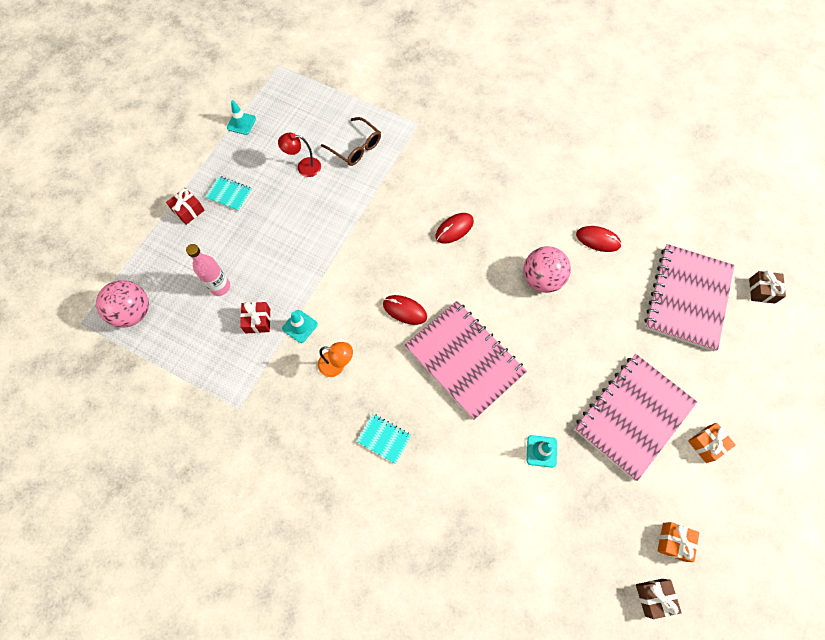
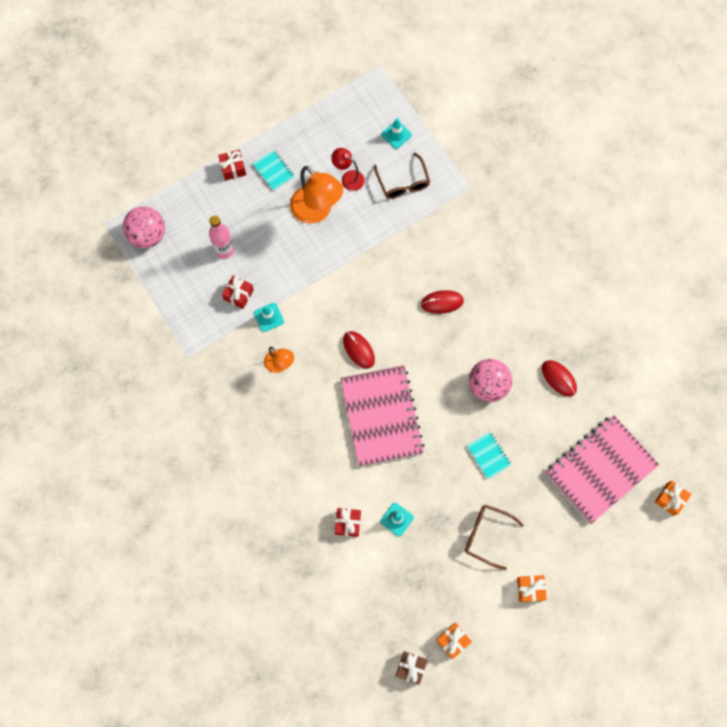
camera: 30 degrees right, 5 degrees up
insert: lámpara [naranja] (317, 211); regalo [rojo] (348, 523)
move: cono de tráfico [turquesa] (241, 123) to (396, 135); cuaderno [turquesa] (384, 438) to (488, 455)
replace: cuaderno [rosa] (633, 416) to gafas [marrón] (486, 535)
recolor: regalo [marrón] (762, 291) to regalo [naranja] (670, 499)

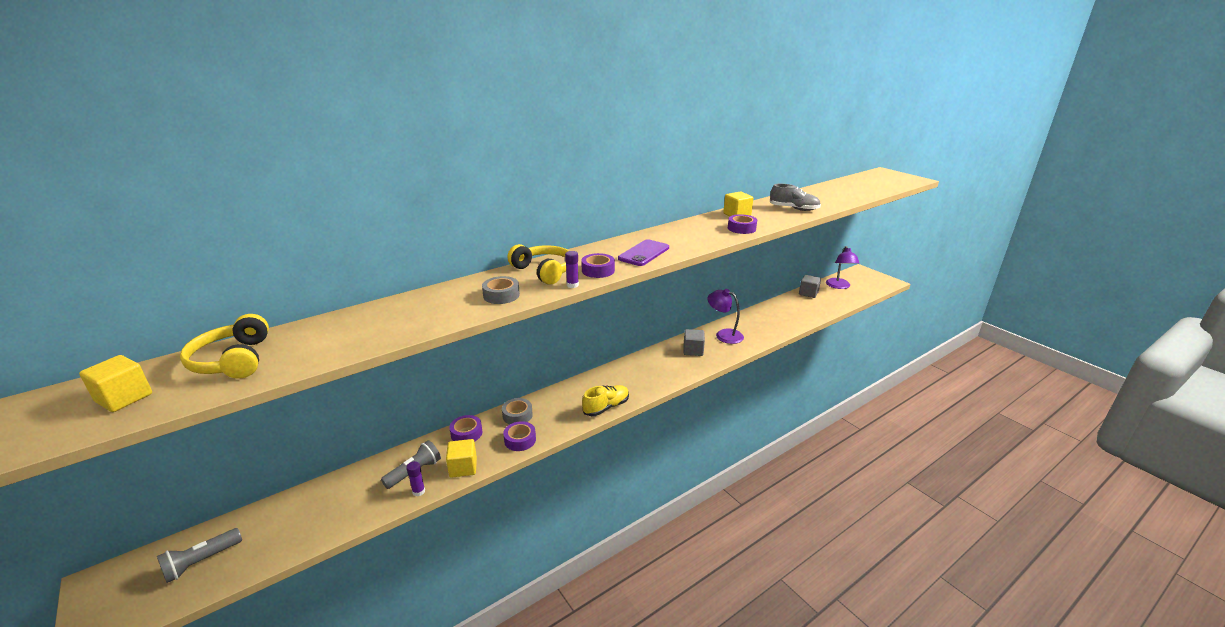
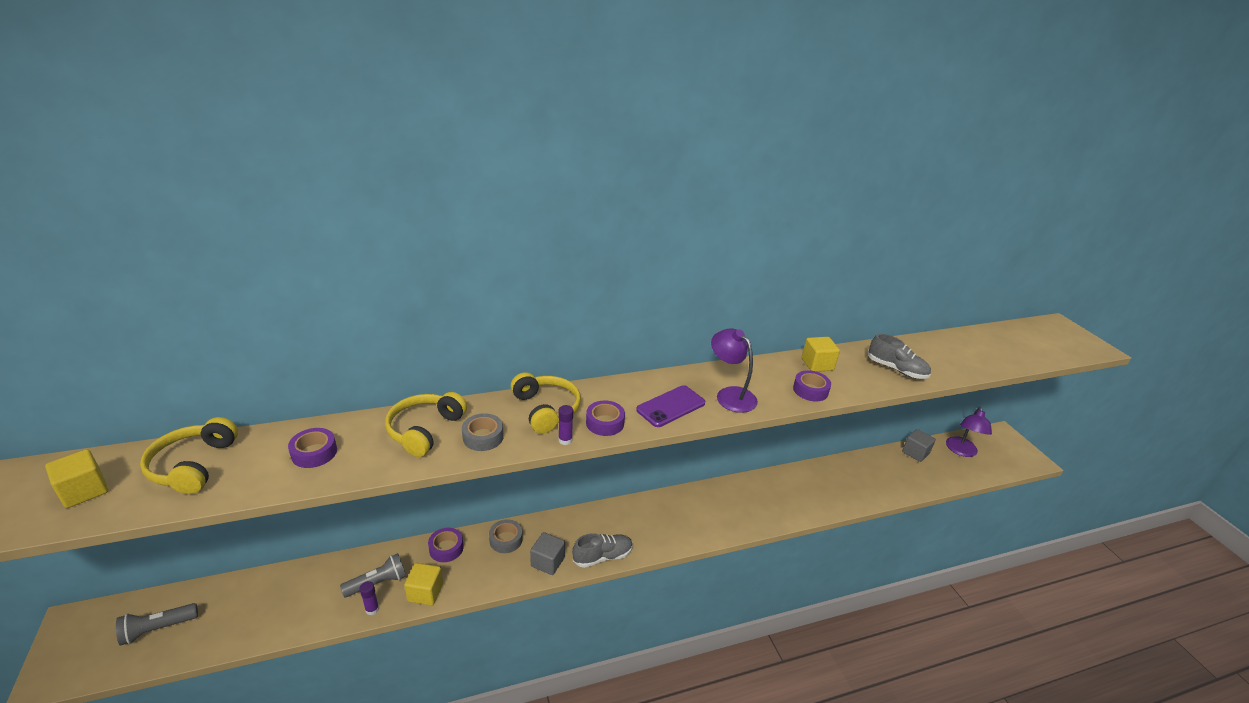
camera: 15 degrees right, 5 degrees up
insert: auriculares [amarillo] (425, 430)
move: cinta adhesiva [morado] (520, 440) to (314, 453); cubo [gris] (693, 350) to (547, 562); lámpara [morado] (724, 334) to (730, 395)
recolor: zapato [amarillo] (606, 407) to zapato [gris] (602, 556)

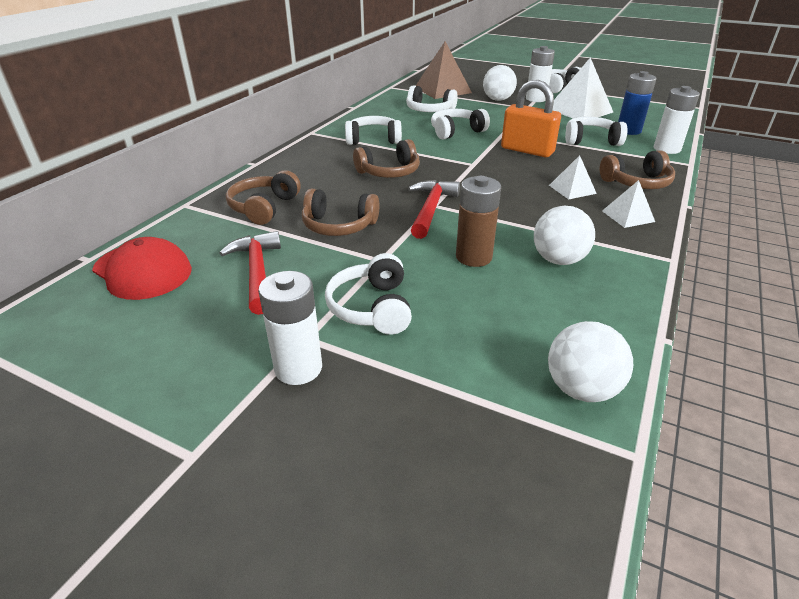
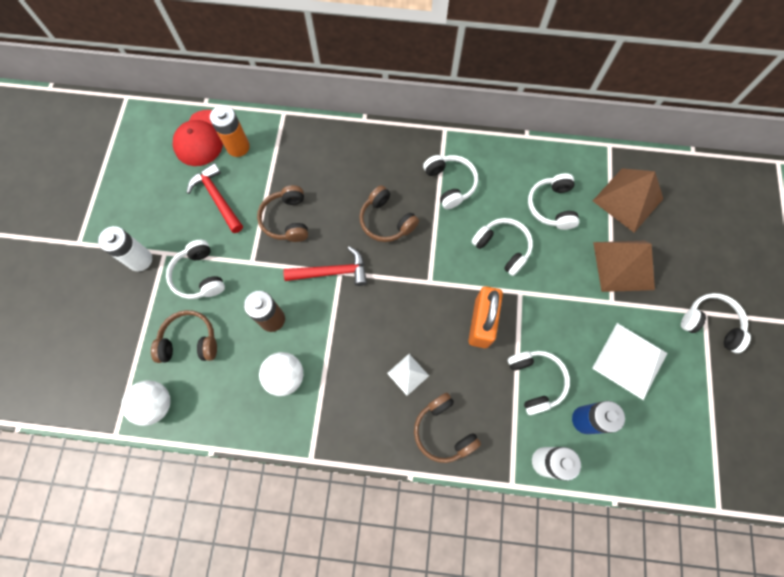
camera: 70 degrees right, 35 degrees up
delete: pila [blanco] (536, 99); pirámide [blanco] (628, 216)
insert: pila [naranja] (238, 147)
move: auriculares [marrón] (264, 207) to (190, 341)
replace: pelota [blanco] (498, 99) to pirámide [marrón] (623, 265)
rotate: martillo [rojo] (257, 272) = (217, 198) 90 degrees counterclockwise; auriculares [blanco] (372, 307) = (199, 276) 90 degrees counterclockwise

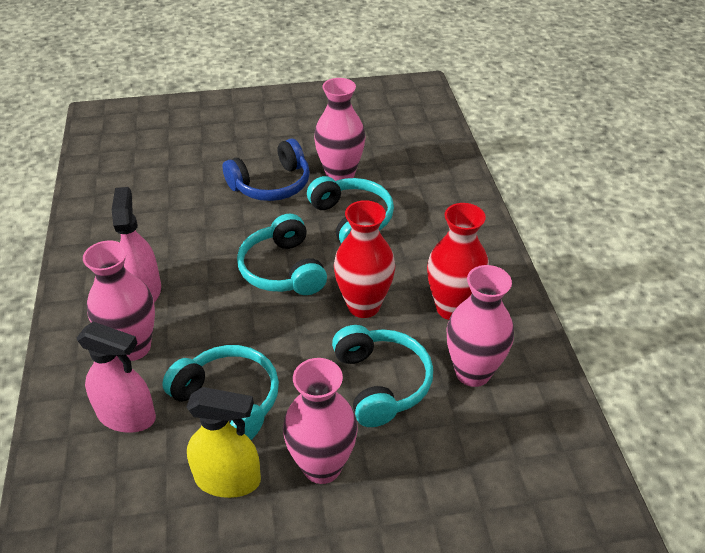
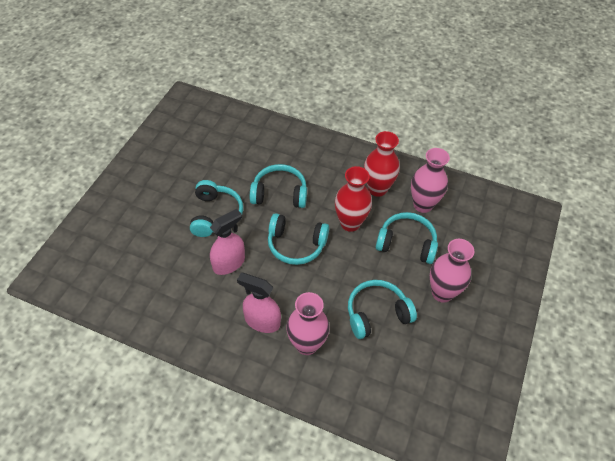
camera: 60 degrees left, 10 degrees up
delete: pulverizador [amarillo] (228, 479); florero [rosa] (340, 176)
move: pulverizador [rosa] (127, 416) to (229, 263)
recolor: auriculares [azul] (271, 184) to auriculares [turquesa] (215, 215)

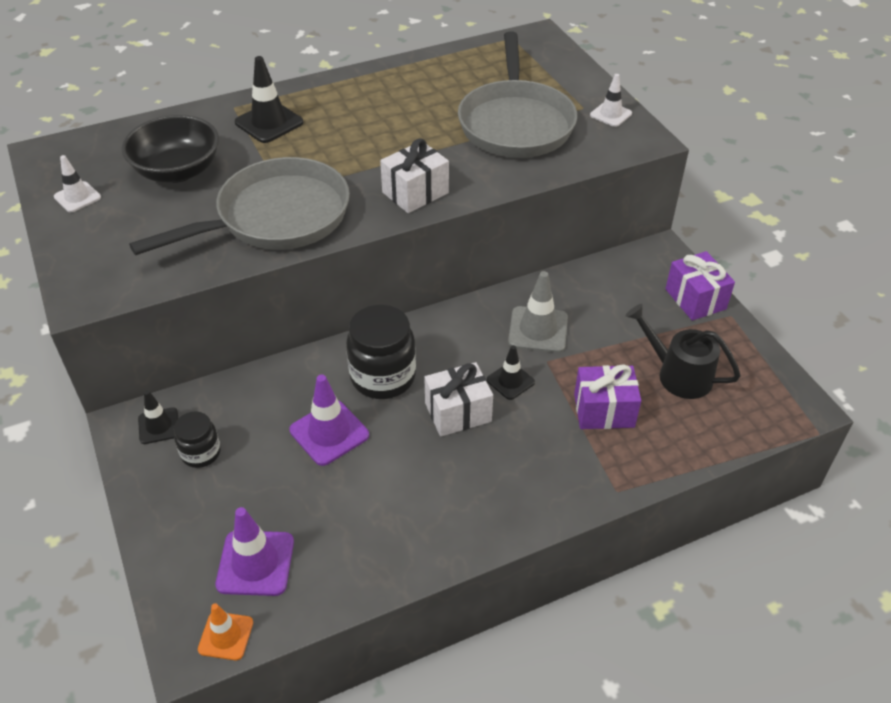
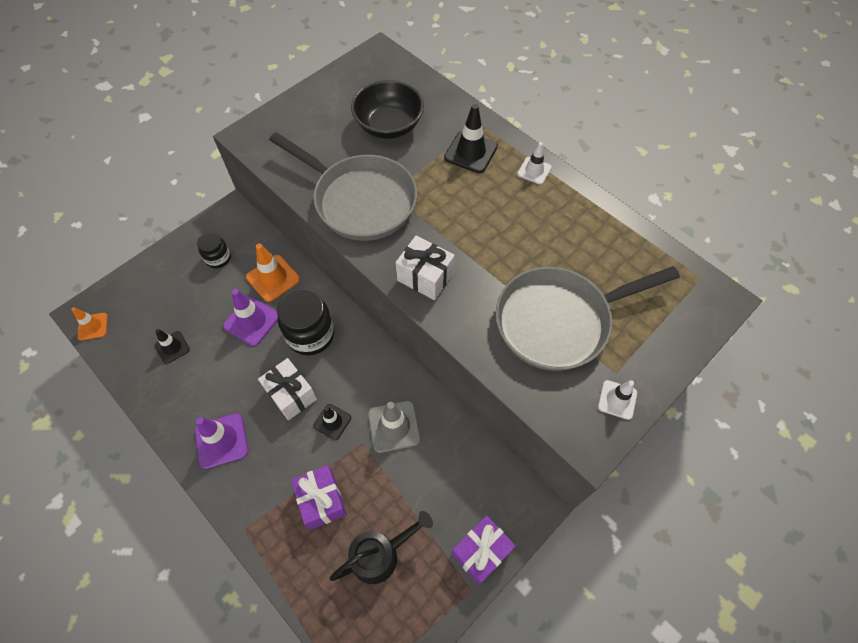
camera: 70 degrees right, 15 degrees up
insert: cono de tráfico [naranja] (273, 278)
move: cono de tráfico [blanco] (77, 197) to (534, 171); cono de tráfico [negro] (159, 426) to (172, 347); cono de tráfico [morado] (255, 563) to (221, 440)
rotate: regadera [negro] (678, 374) = (380, 554) 45 degrees clockwise

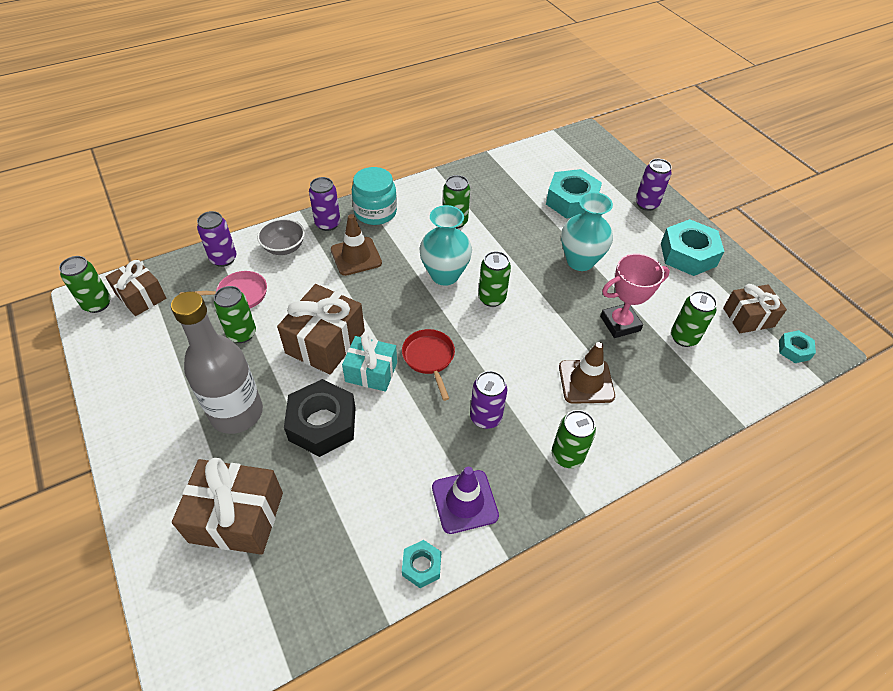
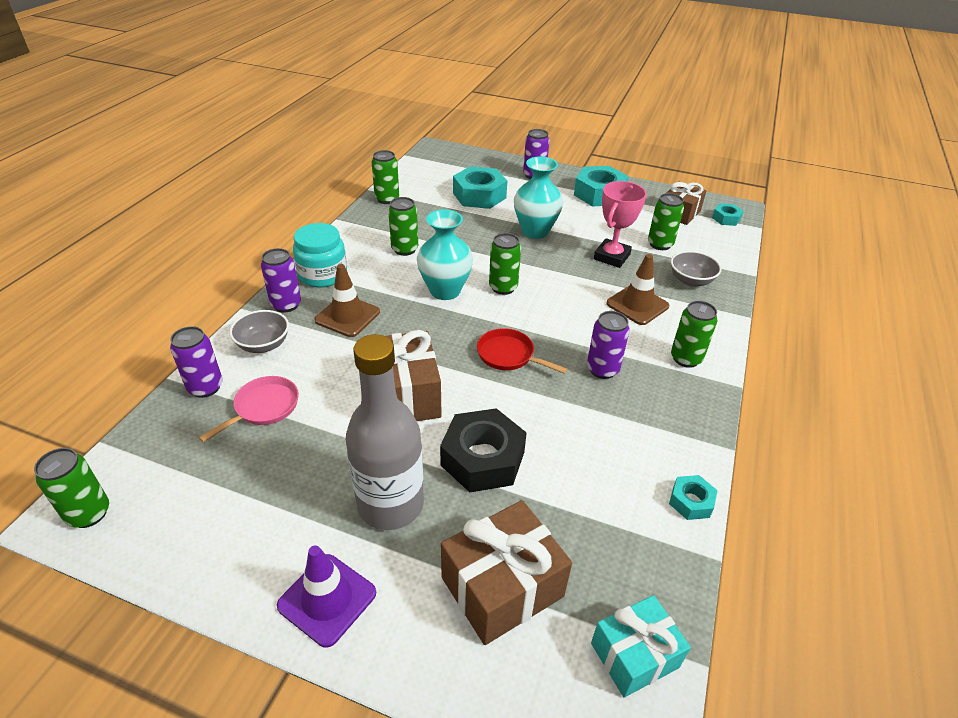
camera: 40 degrees left, 10 degrees down
delete: regalo [marrón] (141, 296)
insert: cuenco [gris] (691, 280)
move: lata [verde] (242, 334) to (387, 199); regalo [turquesa] (371, 372) to (634, 655); cono de tráfico [morado] (464, 501) to (327, 599)

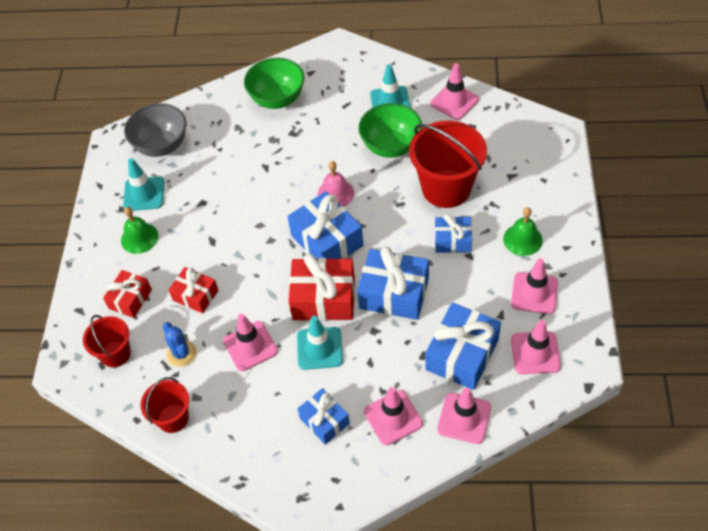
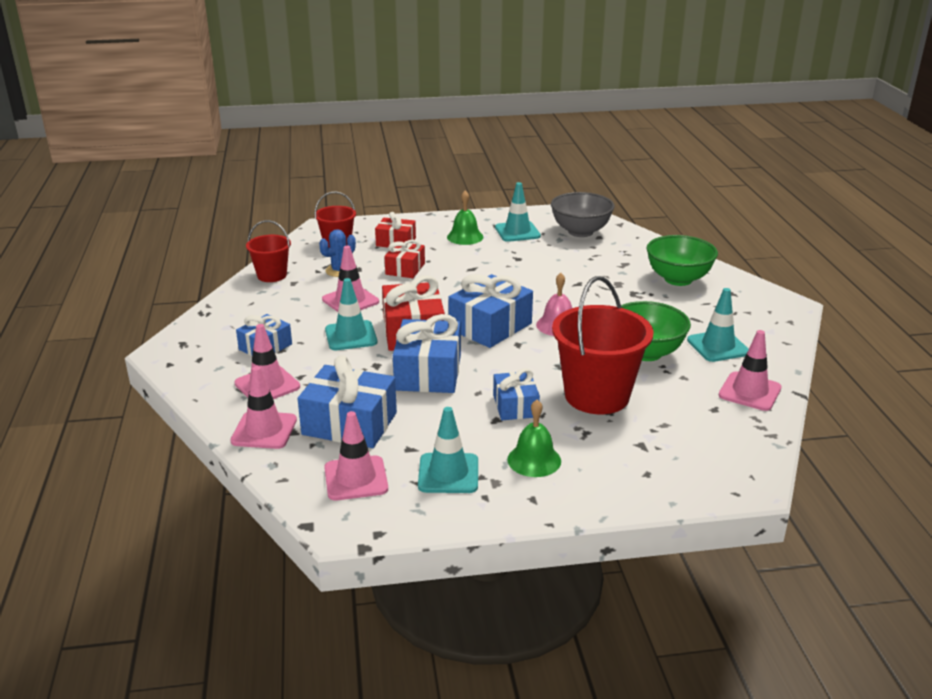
camera: 75 degrees right, 25 degrees down
recolor: cono de tráfico [rosa] (534, 293) to cono de tráfico [turquesa] (448, 473)

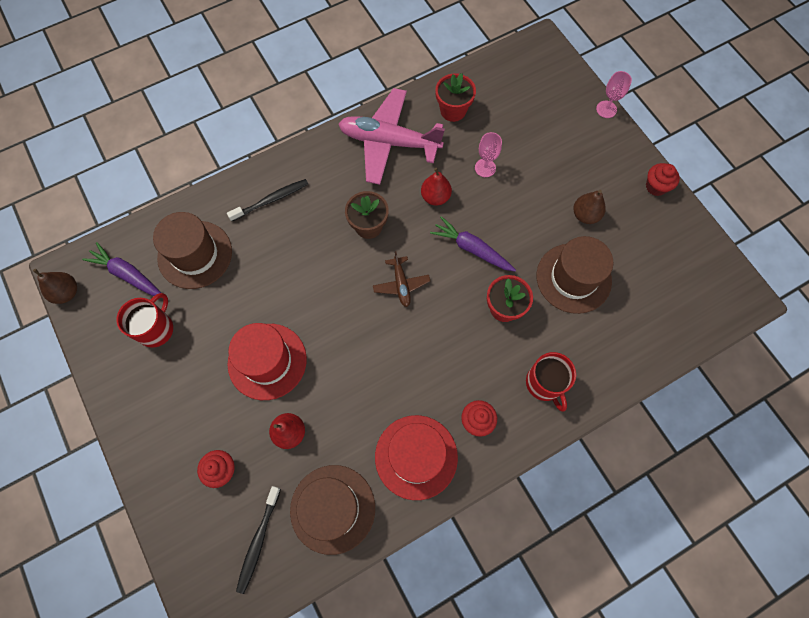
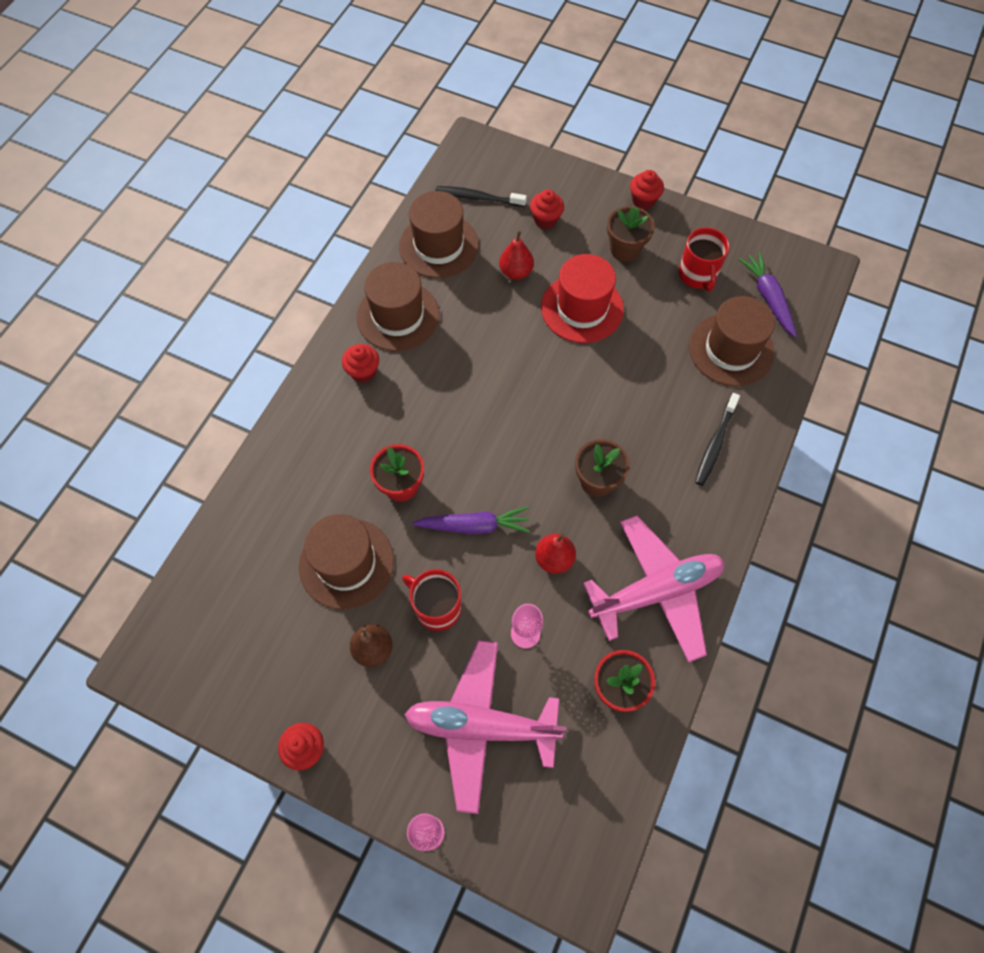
camera: 145 degrees right, 5 degrees down
delete: pera [marrón] (67, 292); avión [marrón] (401, 284)
insert: avión [rosa] (481, 726); maceta [marrón] (625, 249); magdalena [rojo] (643, 201)
move: taza [rojo] (544, 383) to (437, 607)
recolor: sombrero [rojo] (416, 457) to sombrero [marrón] (398, 316)
rotate: zanahoria [morado] (128, 274) = (768, 298) 105 degrees counterclockwise; cepillo de dientes [negro] (258, 541) = (478, 197) 60 degrees counterclockwise

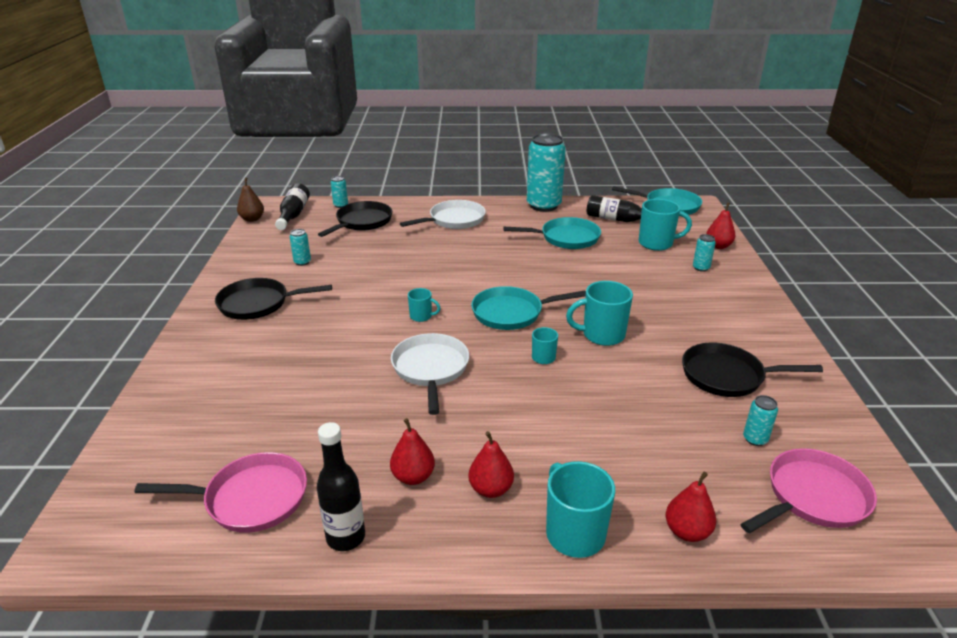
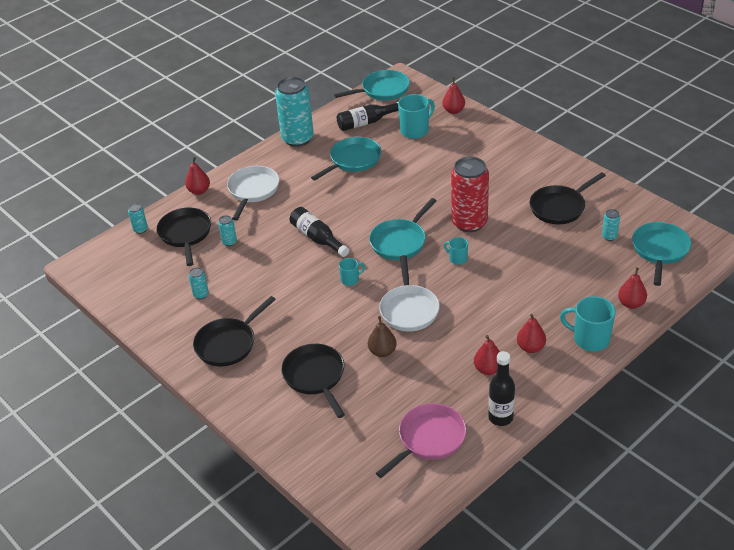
camera: 40 degrees left, 10 degrees up
insert: pera [rojo] (199, 191); sartén [negro] (315, 377)
move: pera [marrón] (252, 219) to (382, 352); botella [negro] (293, 214) to (317, 238); lata [turquesa] (701, 268) to (229, 242)
replace: taza [turquesa] (602, 335) to lata [rojo] (469, 223)
recolor: sartén [rosa] (812, 497) to sartén [turquesa] (660, 250)
rotate: sartén [blanco] (430, 369) = (409, 309) 135 degrees counterclockwise

